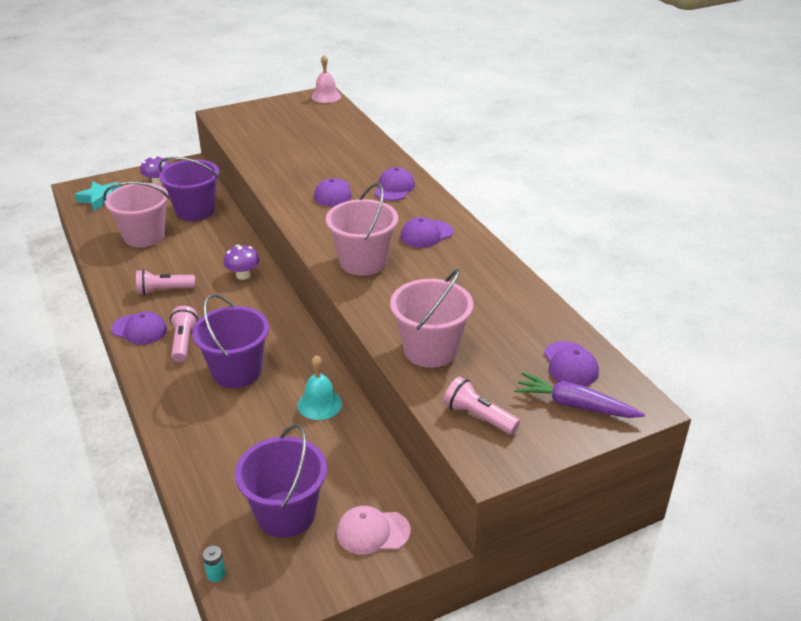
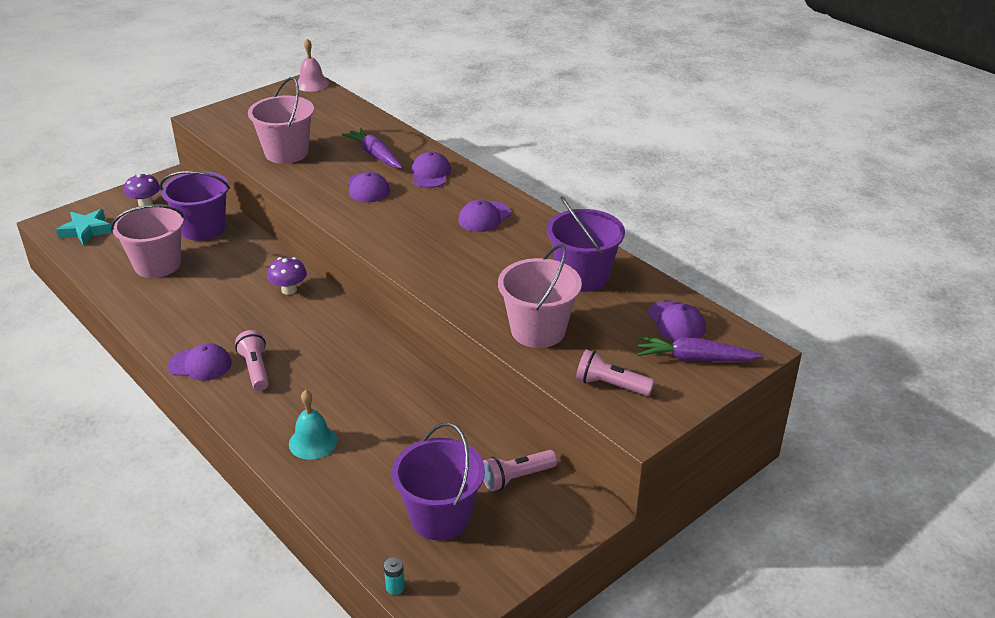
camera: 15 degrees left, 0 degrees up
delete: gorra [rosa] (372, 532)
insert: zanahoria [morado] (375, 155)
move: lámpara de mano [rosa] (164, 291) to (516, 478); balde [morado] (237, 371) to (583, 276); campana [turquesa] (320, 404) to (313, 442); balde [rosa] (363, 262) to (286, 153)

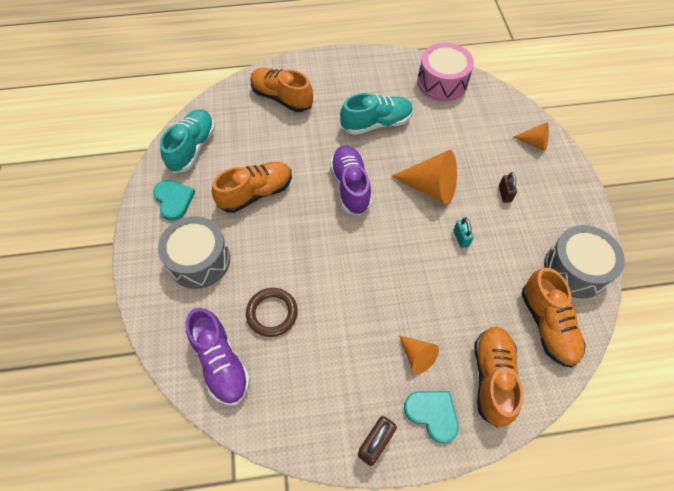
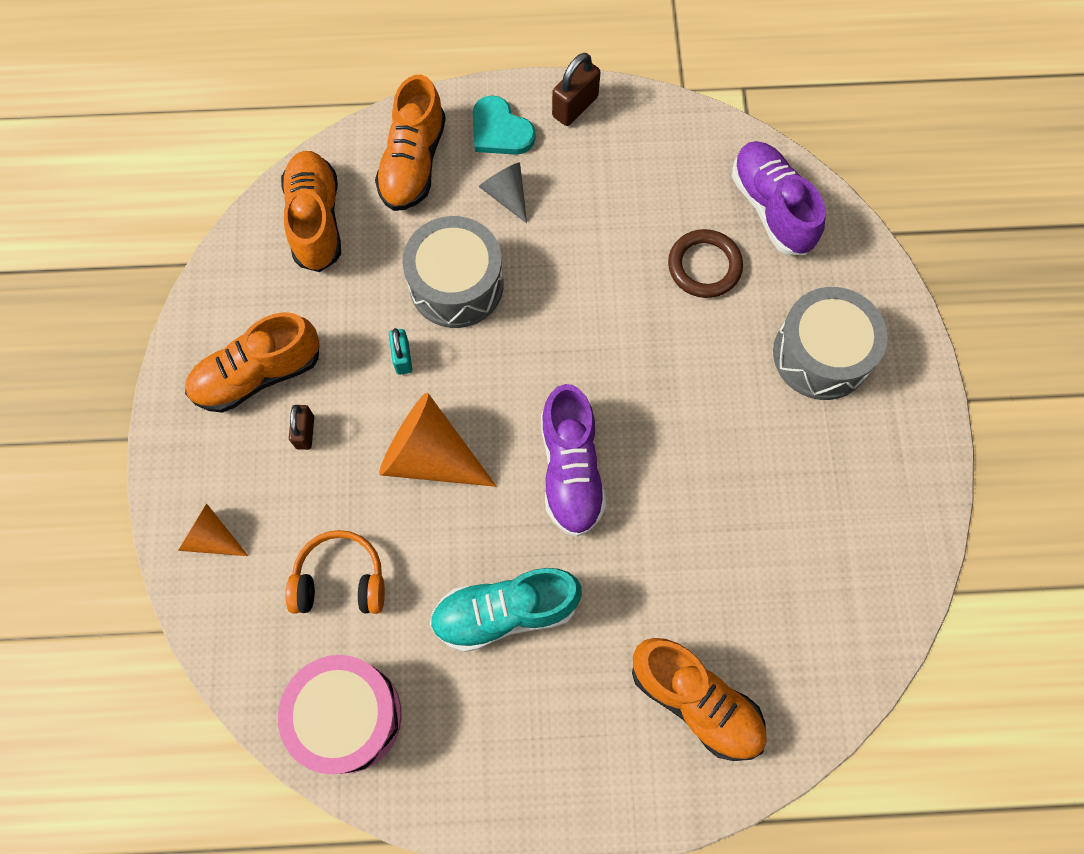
camera: 175 degrees left, 10 degrees up
delete: corazón [turquesa] (173, 200); zapato [turquesa] (192, 148)
insert: auriculares [naranja] (340, 580)
move: zapato [naranja] (256, 193) to (258, 374); tambor [gris] (575, 269) to (456, 285)
recolor: cono [naranja] (417, 356) to cono [gris] (506, 195)

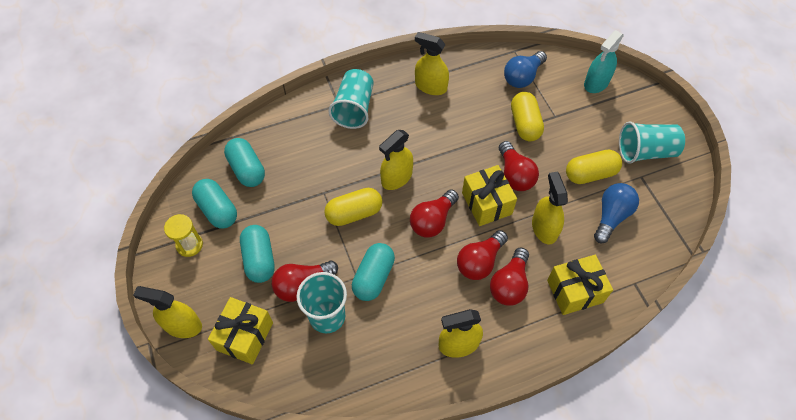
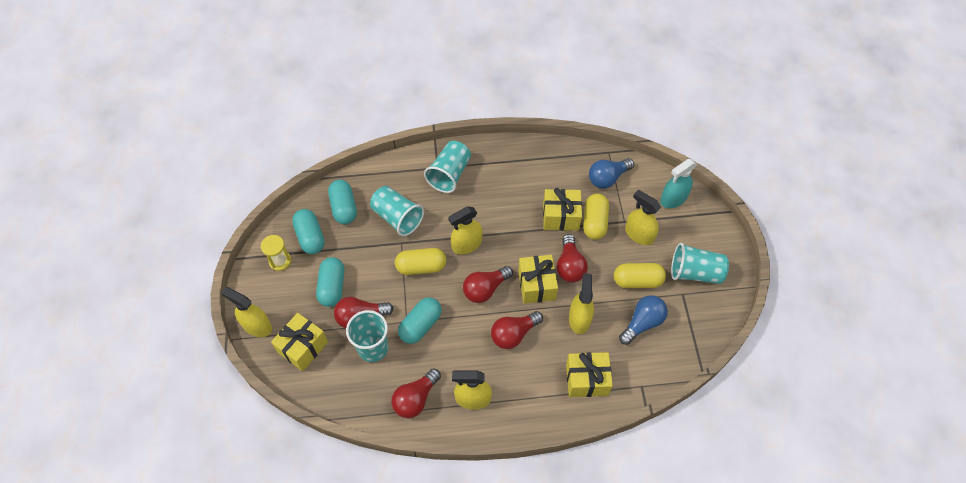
camera: 15 degrees right, 0 degrees up
insert: vaso [turquesa] (397, 217); regalo [amarillo] (560, 217)
move: pulverizador [amarillo] (430, 86) to (639, 234); bombilla [rojo] (509, 284) to (415, 399)

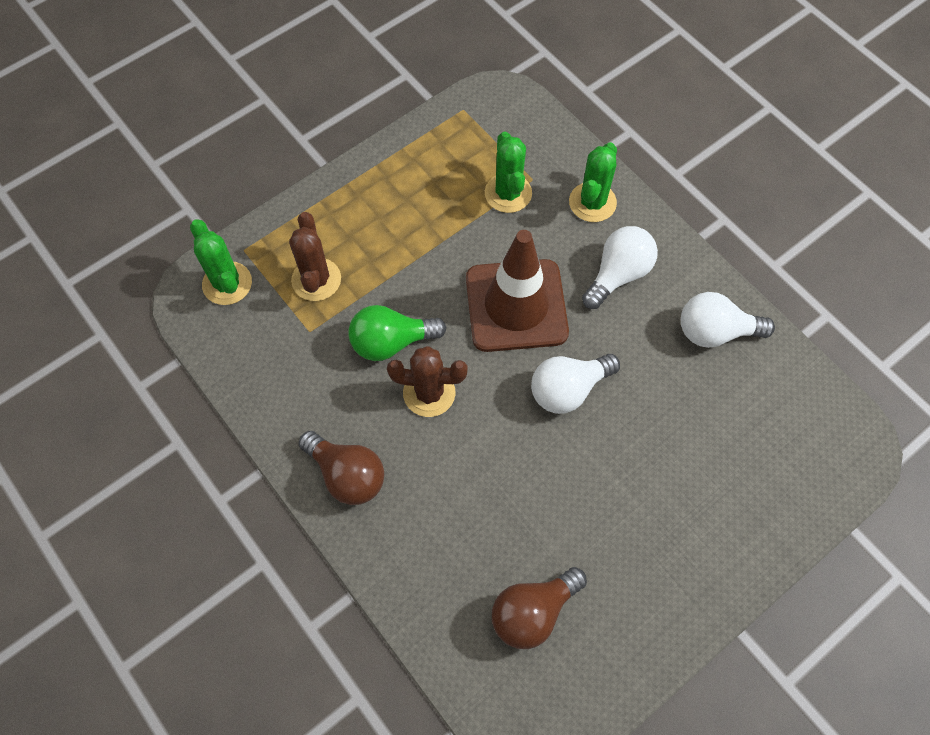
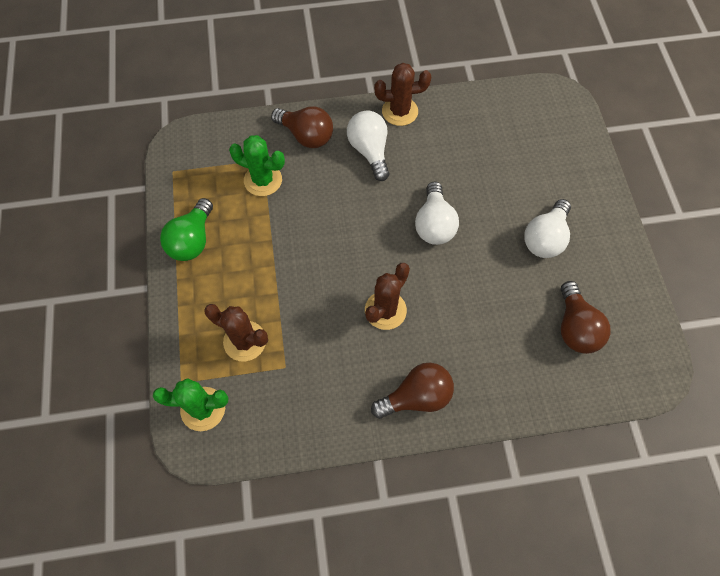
camera: 60 degrees left, 0 degrees up
delete: cono de tráfico [marrón] (516, 305)
insert: cactus [marrón] (400, 111)
move: bombilla [verde] (391, 342) to (192, 240); bombilla [blanco] (715, 331) to (545, 238)
replace: cactus [verde] (592, 202) to bombilla [marrón] (306, 135)

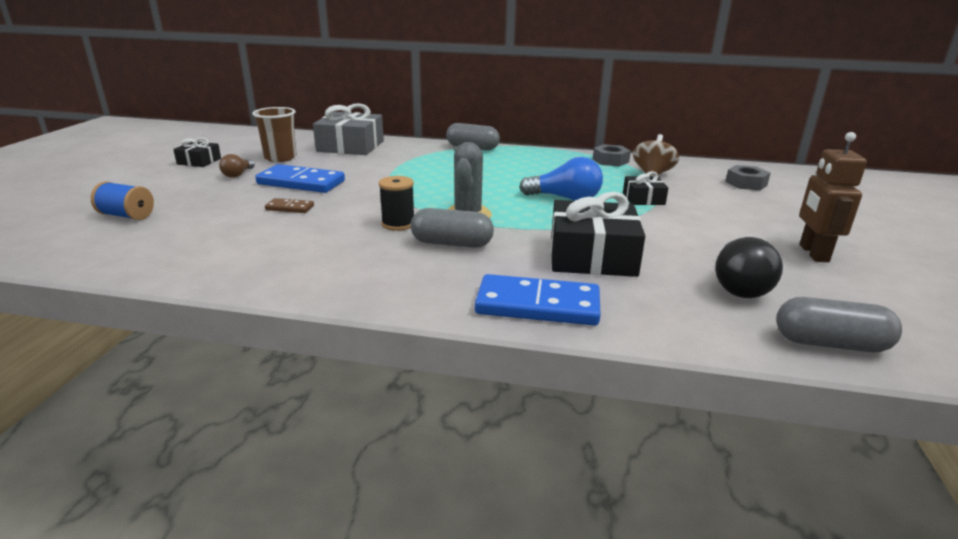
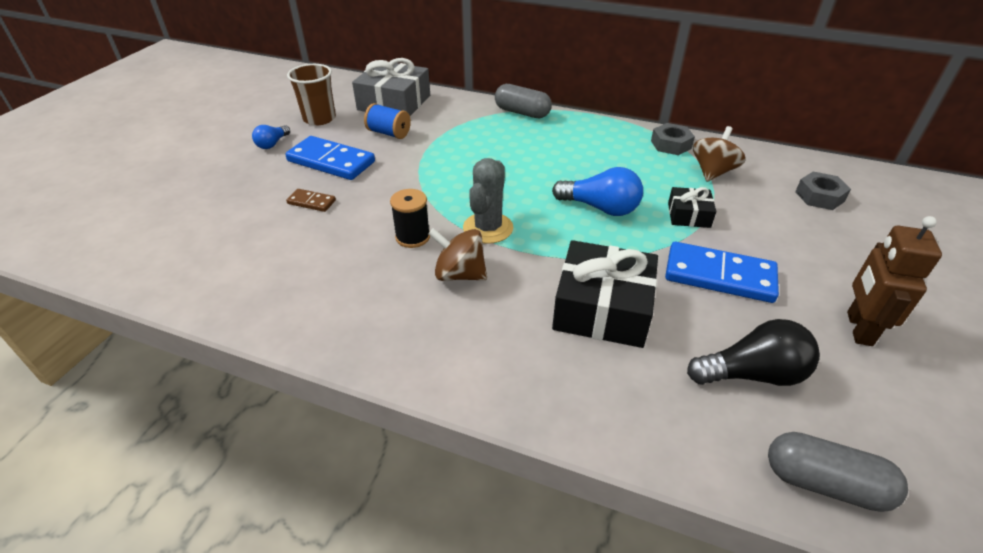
camera: 10 degrees right, 15 degrees up
delete: regalo [negro] (199, 161)
move: carrete [azul] (126, 216) to (389, 133); ficha de dominó [azul] (537, 305) to (719, 276)
replace: cápsula [gris] (452, 244) to peonza [marrón] (459, 274)
recolor: bombilla [marrón] (238, 174) to bombilla [azul] (272, 144)
rotate: bombilla [negro] (739, 285) = (752, 374) 120 degrees counterclockwise

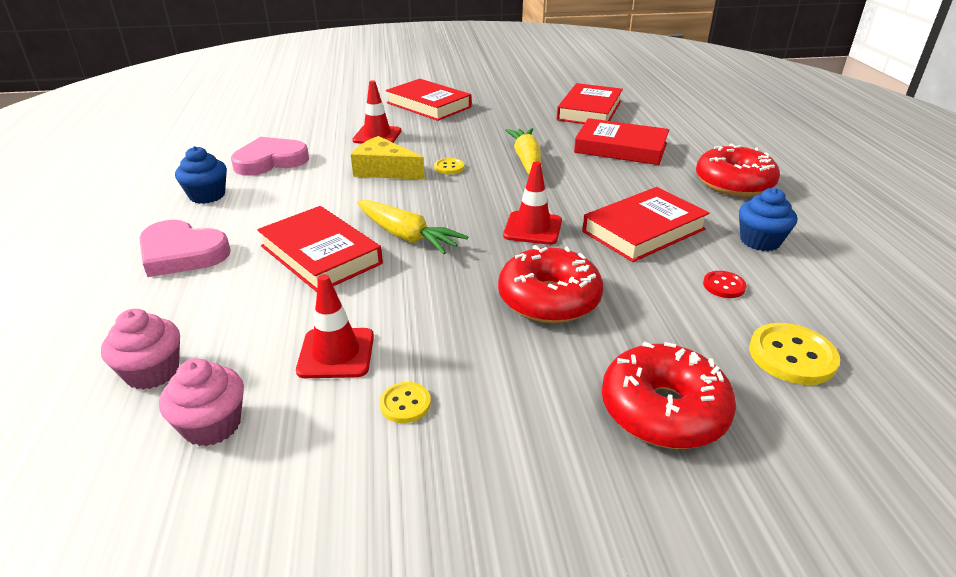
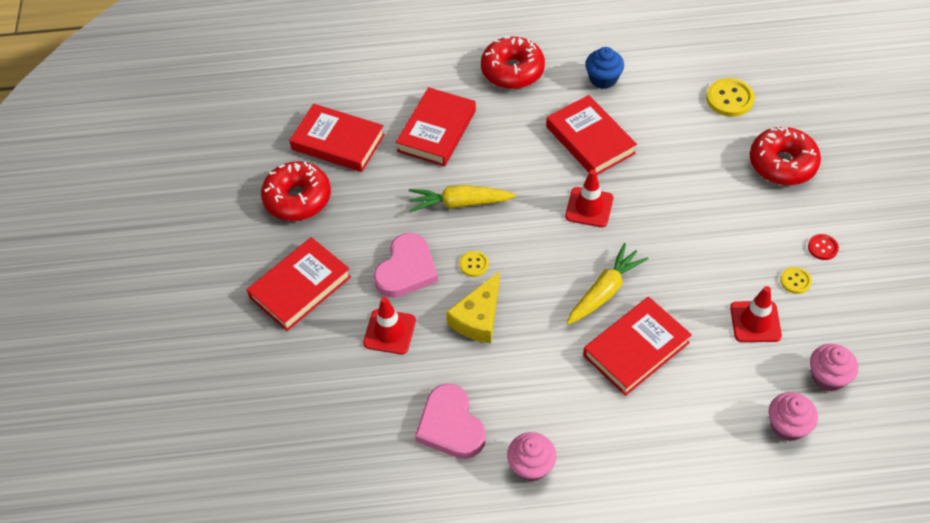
camera: 85 degrees left, 20 degrees up
move: corazón [rosa] (182, 253) to (406, 270); rosquilla [rojo] (549, 299) to (297, 198); botón [rojo] (724, 286) to (822, 248)
recolor: magdalena [azul] (207, 195) to magdalena [rosa] (531, 466)

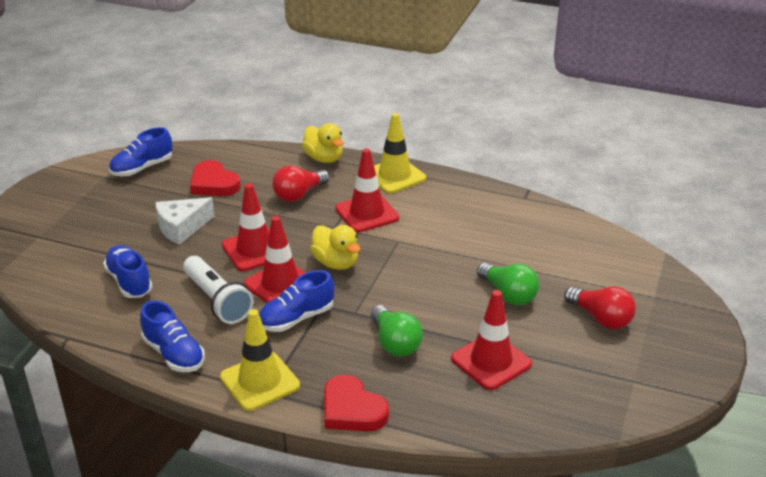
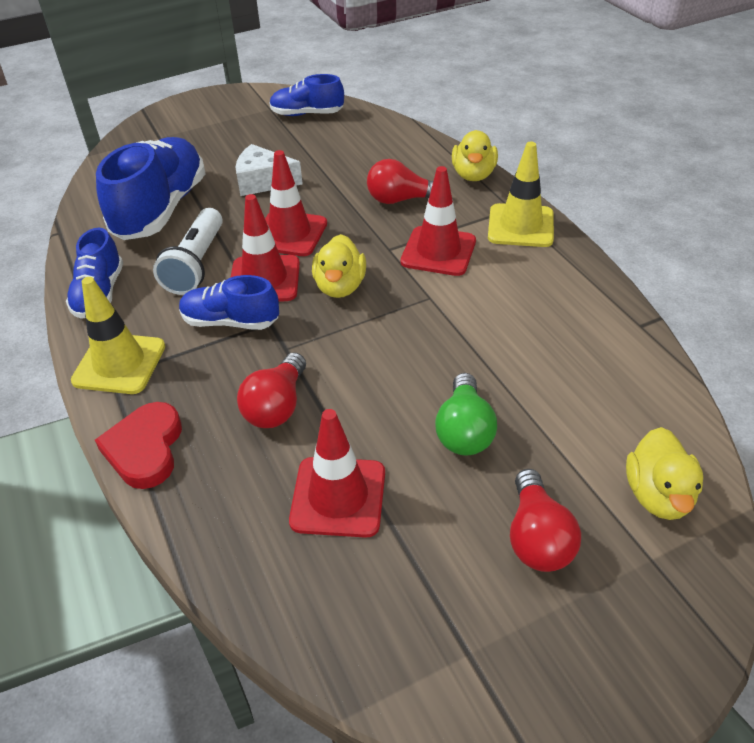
camera: 45 degrees right, 10 degrees up
delete: corazón [rojo] (214, 183)
insert: pato [amarillo] (658, 495)
recolor: bombilla [verde] (395, 343) to bombilla [rojo] (277, 406)
resize: zapato [azul] (129, 282) = (161, 209) x1.75

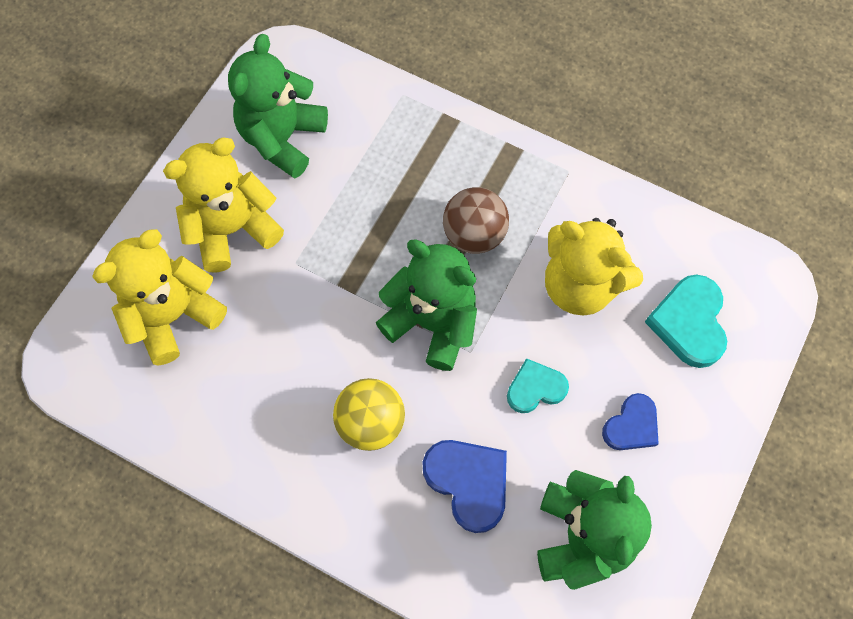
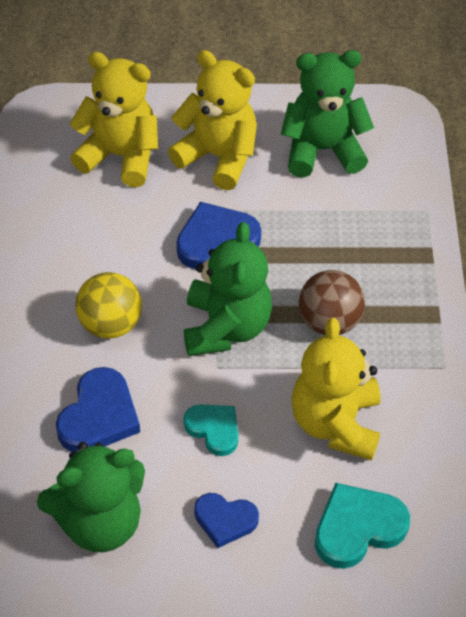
camera: 60 degrees right, 15 degrees down
insert: corazón [azul] (216, 240)

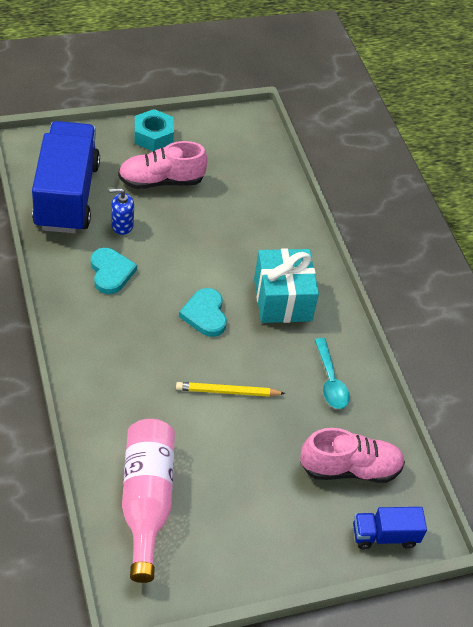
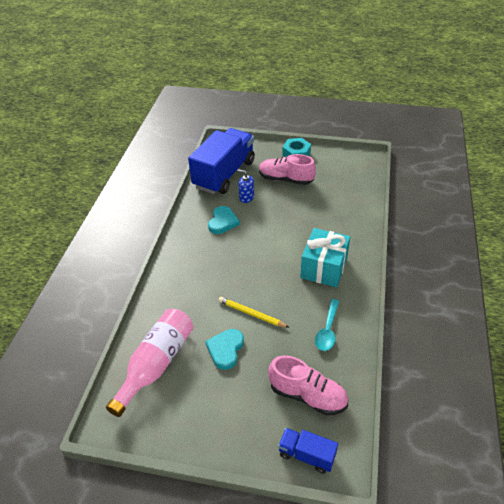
camera: 35 degrees right, 5 degrees down
move: corazón [turquesa] (205, 314) to (225, 349)

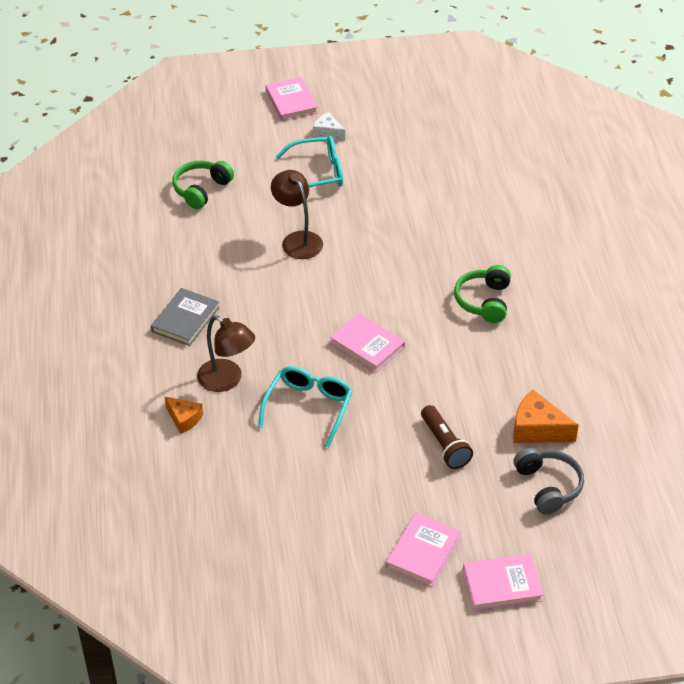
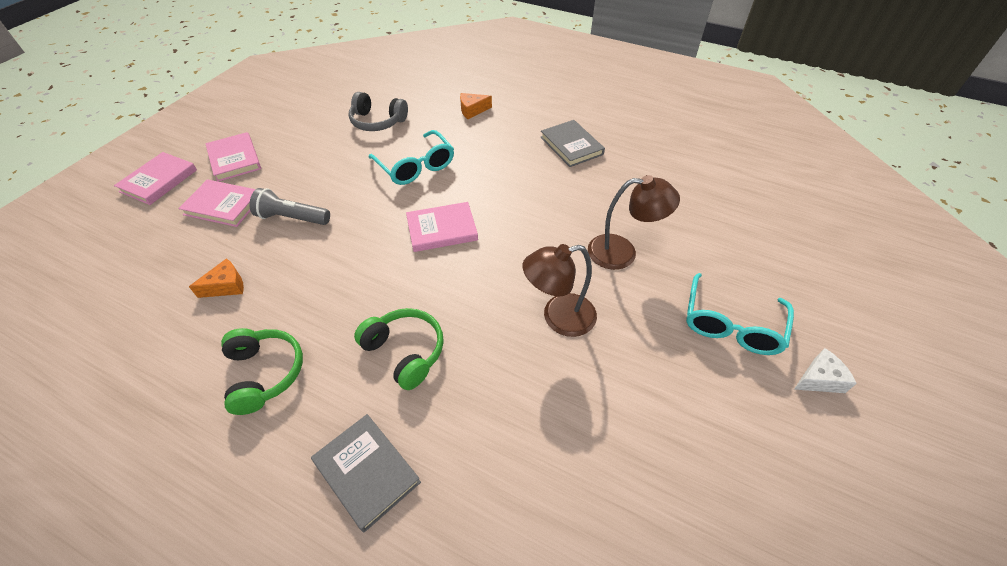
camera: 125 degrees right, 5 degrees up
insert: libro [gris] (367, 472)
move: auriculares [verde] (201, 190) to (265, 373); lámpara [marrón] (227, 380) to (558, 318); libro [rosa] (291, 102) to (223, 206); auriculares [gris] (548, 486) to (377, 122)
recolor: lámpara de mano [marrón] (444, 445) to lámpara de mano [gris] (292, 218)
resize: queso [naranja] (537, 429) = (226, 286) x0.63

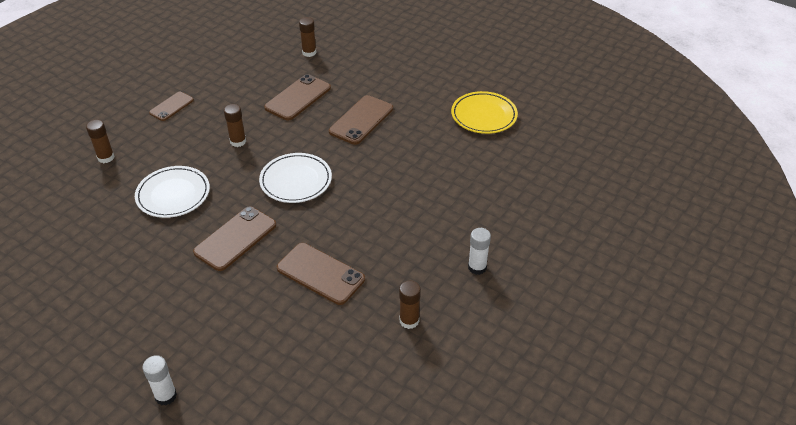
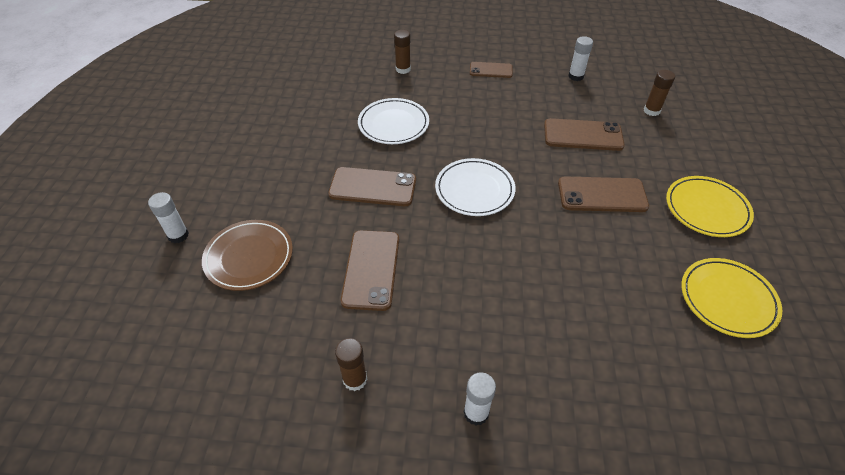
camera: 60 degrees right, 5 degrees up
delete: barra de pegamento [marrón] (238, 141)
insert: plato [marrón] (249, 257); barra de pegamento [blanco] (576, 76); plato [amarillo] (706, 209)

